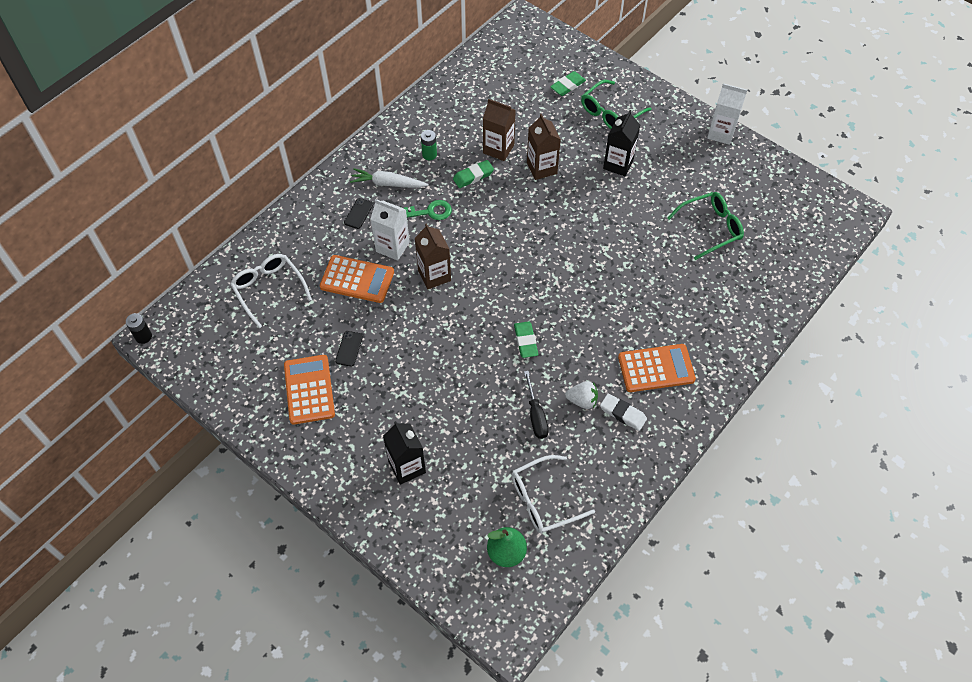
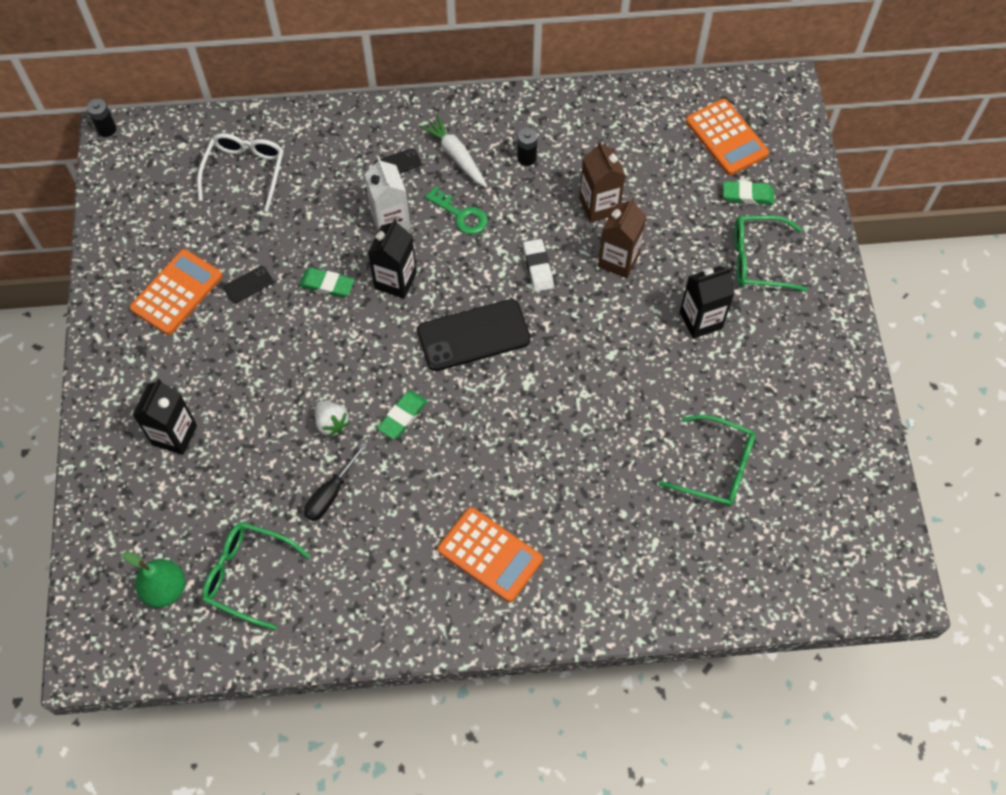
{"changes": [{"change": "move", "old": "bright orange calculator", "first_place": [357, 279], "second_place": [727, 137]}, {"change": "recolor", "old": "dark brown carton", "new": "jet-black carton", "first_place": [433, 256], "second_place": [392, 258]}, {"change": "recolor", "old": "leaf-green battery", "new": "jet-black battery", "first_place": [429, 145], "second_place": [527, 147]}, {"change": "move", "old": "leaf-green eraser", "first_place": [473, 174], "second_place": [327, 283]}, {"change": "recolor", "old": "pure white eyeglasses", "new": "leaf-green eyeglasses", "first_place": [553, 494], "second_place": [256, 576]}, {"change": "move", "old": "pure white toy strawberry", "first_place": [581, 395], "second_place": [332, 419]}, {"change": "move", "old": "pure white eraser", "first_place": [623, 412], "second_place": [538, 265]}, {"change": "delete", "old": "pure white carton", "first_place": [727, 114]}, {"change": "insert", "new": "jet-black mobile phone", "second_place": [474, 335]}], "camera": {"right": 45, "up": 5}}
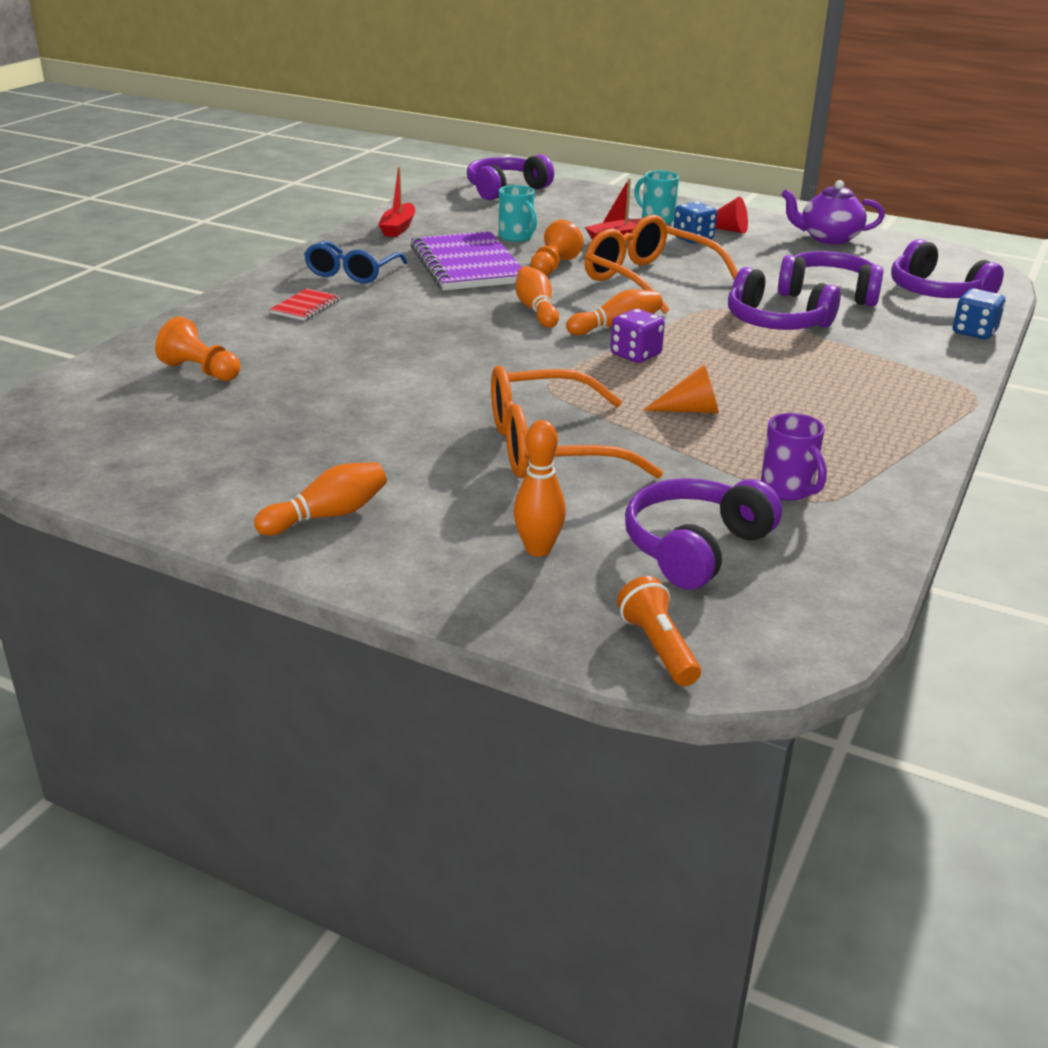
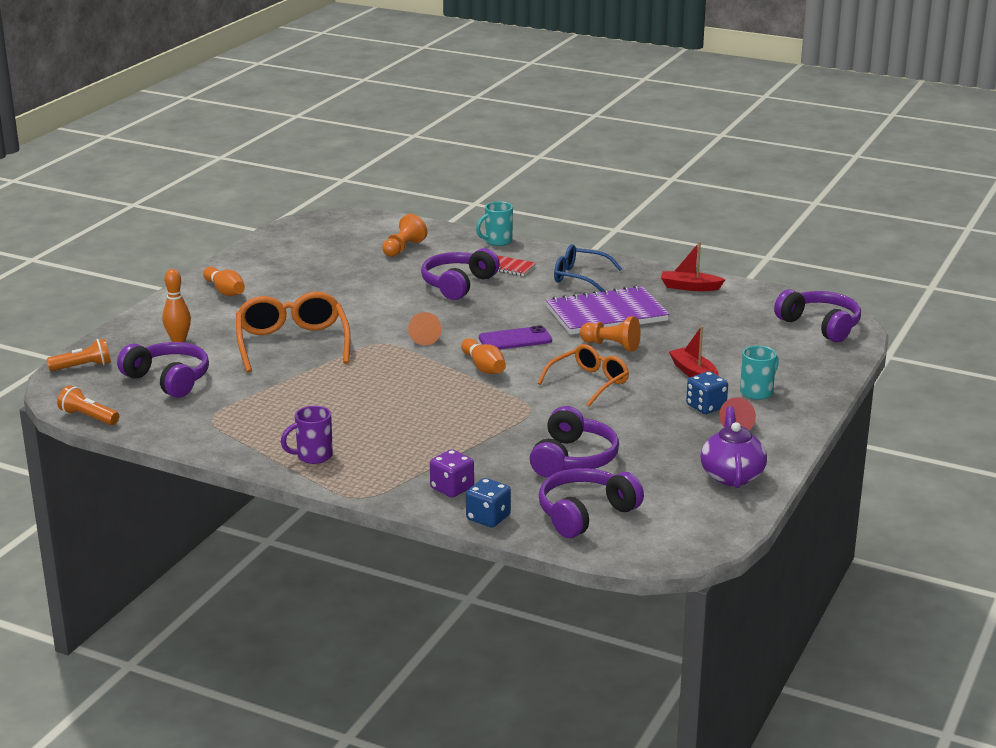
{"changes": [{"change": "move", "old": "turquoise coffee mug", "first_place": [518, 213], "second_place": [494, 223]}, {"change": "replace", "old": "bright orange skittle", "new": "royal purple mobile phone", "first_place": [537, 297], "second_place": [515, 338]}, {"change": "resize", "old": "bright orange eyeglasses", "first_place": [661, 264], "second_place": [583, 375], "factor": 0.66}, {"change": "move", "old": "royal purple die", "first_place": [638, 336], "second_place": [452, 473]}, {"change": "move", "old": "bright orange cone shape", "first_place": [681, 389], "second_place": [425, 328]}, {"change": "move", "old": "royal purple over-ear headphones", "first_place": [784, 298], "second_place": [460, 274]}, {"change": "move", "old": "royal purple coffee mug", "first_place": [794, 457], "second_place": [307, 435]}, {"change": "insert", "new": "bright orange flashlight", "second_place": [88, 405]}], "camera": {"right": 90, "up": -5}}
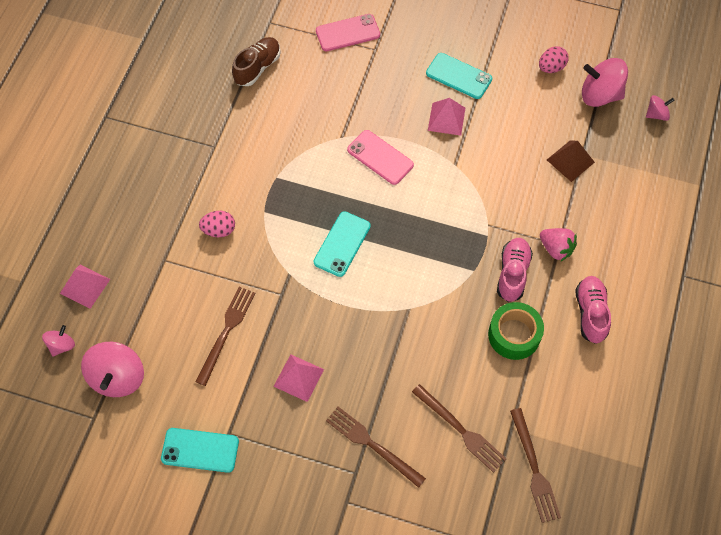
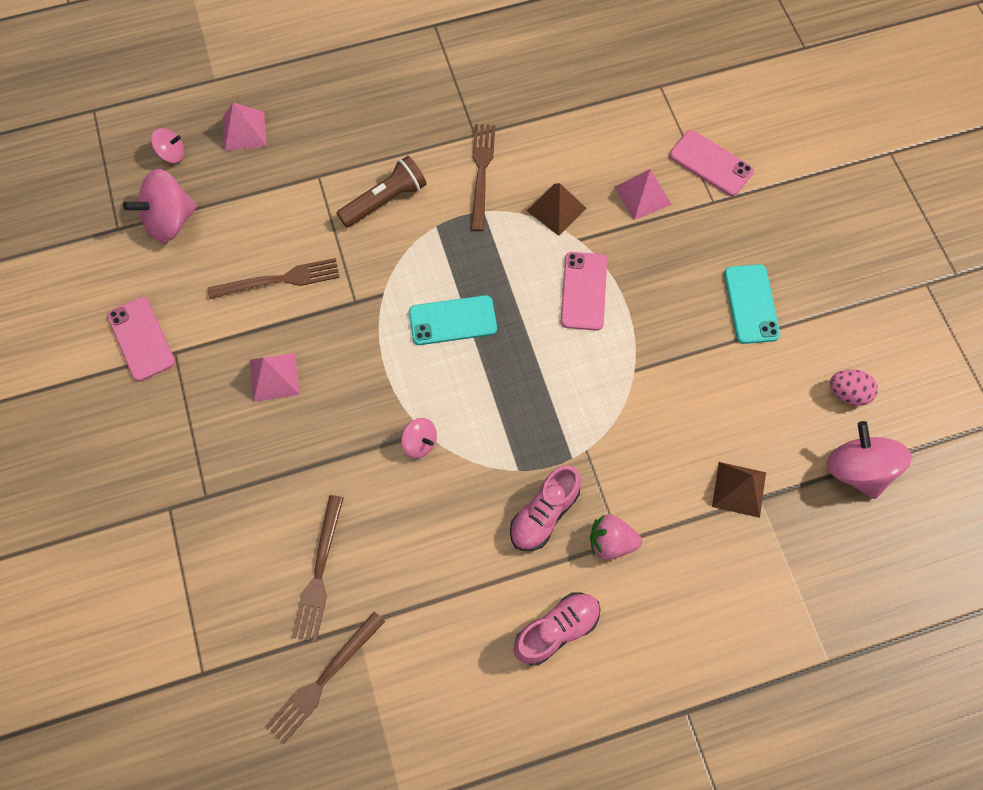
{"changes": [{"change": "recolor", "old": "turquoise mobile phone", "new": "rose-pink mobile phone", "first_place": [200, 450], "second_place": [141, 339]}, {"change": "replace", "old": "rose-pink egg shape", "new": "dark brown flashlight", "first_place": [217, 224], "second_place": [381, 191]}, {"change": "delete", "old": "dark brown shoe", "first_place": [256, 61]}, {"change": "move", "old": "dark brown dinner fork", "first_place": [376, 447], "second_place": [483, 177]}, {"change": "move", "old": "rose-pink pyramid shape", "first_place": [446, 117], "second_place": [643, 194]}, {"change": "delete", "old": "leaf-green sticky tape", "first_place": [516, 331]}, {"change": "rotate", "old": "rose-pink shoe", "first_place": [515, 270], "second_place": [545, 508], "degrees": 150}, {"change": "rotate", "old": "rose-pink toy strawberry", "first_place": [558, 245], "second_place": [616, 537], "degrees": 90}, {"change": "move", "old": "rose-pink toy top", "first_place": [660, 108], "second_place": [419, 438]}, {"change": "insert", "new": "dark brown pyramid shape", "second_place": [557, 209]}], "camera": {"right": 55, "up": 5}}
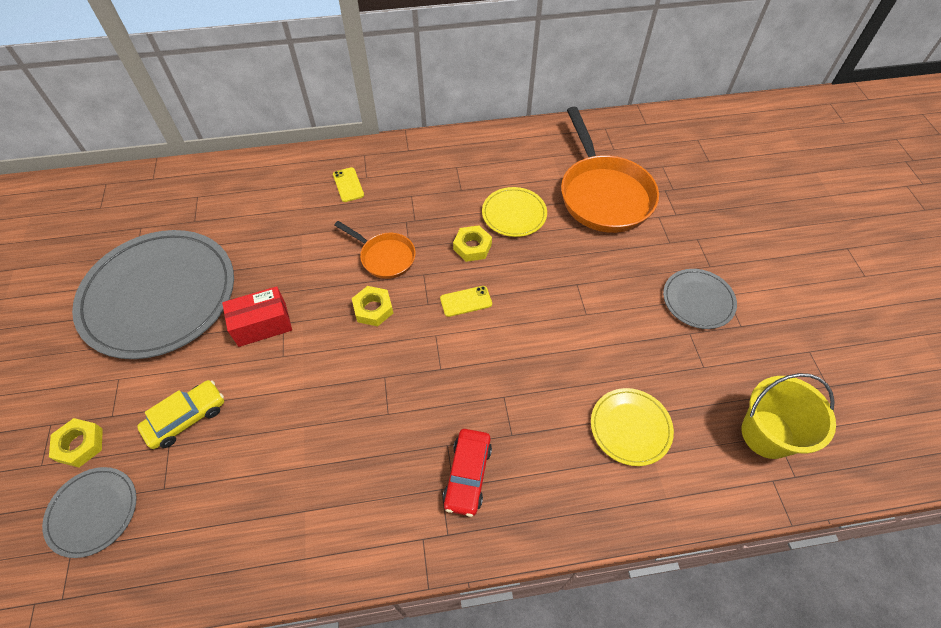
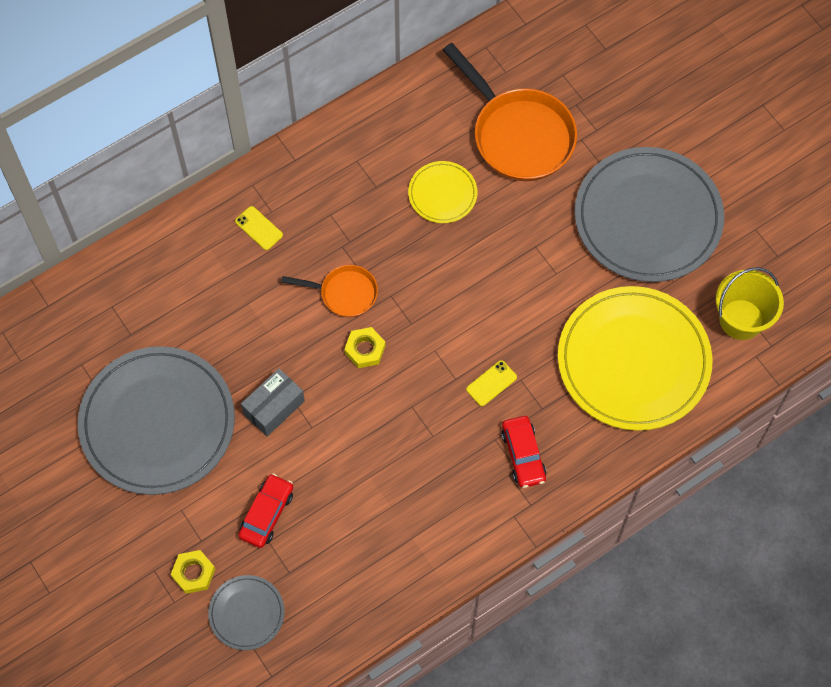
{"changes": [{"change": "recolor", "old": "yellow toy car", "new": "crimson toy car", "first_place": [180, 414], "second_place": [265, 511]}, {"change": "recolor", "old": "crimson box", "new": "gray box", "first_place": [257, 316], "second_place": [273, 402]}, {"change": "move", "old": "yellow mobile phone", "first_place": [466, 301], "second_place": [491, 383]}, {"change": "delete", "old": "yellow hexagon nut", "first_place": [472, 243]}, {"change": "resize", "old": "yellow flat dish", "first_place": [632, 427], "second_place": [635, 358], "factor": 2.14}, {"change": "resize", "old": "gray flat dish", "first_place": [700, 299], "second_place": [649, 214], "factor": 2.14}], "camera": {"right": -25, "up": 10}}
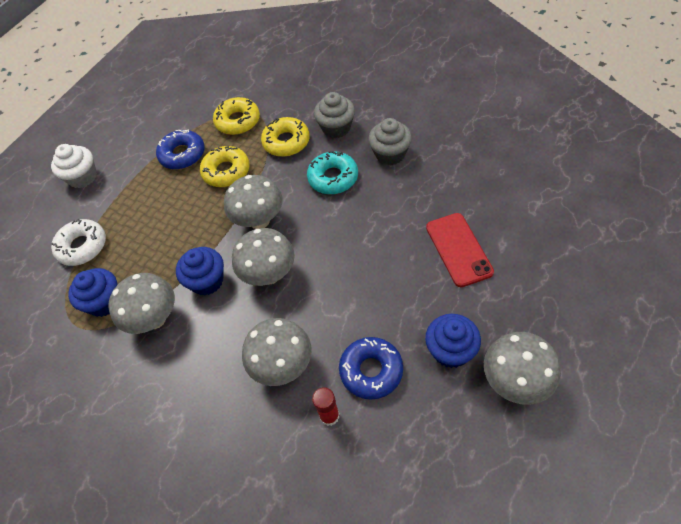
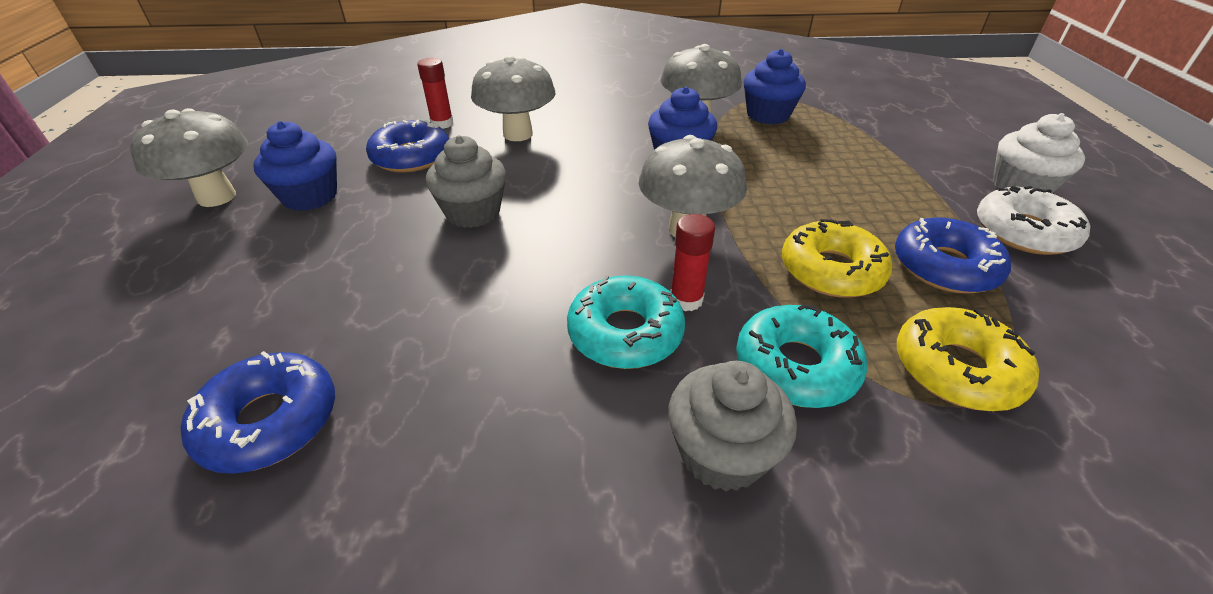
{"changes": [{"change": "move", "old": "pure white donut", "first_place": [78, 242], "second_place": [1033, 220]}, {"change": "delete", "old": "gray fungus", "first_place": [263, 257]}, {"change": "recolor", "old": "yellow donut", "new": "turquoise donut", "first_place": [285, 137], "second_place": [801, 356]}, {"change": "move", "old": "gray cupcake", "first_place": [390, 141], "second_place": [466, 181]}, {"change": "delete", "old": "crimson mobile phone", "first_place": [460, 250]}, {"change": "insert", "new": "blue donut", "second_place": [258, 412]}, {"change": "insert", "new": "crimson stick of glue", "second_place": [692, 262]}], "camera": {"right": 140, "up": -15}}
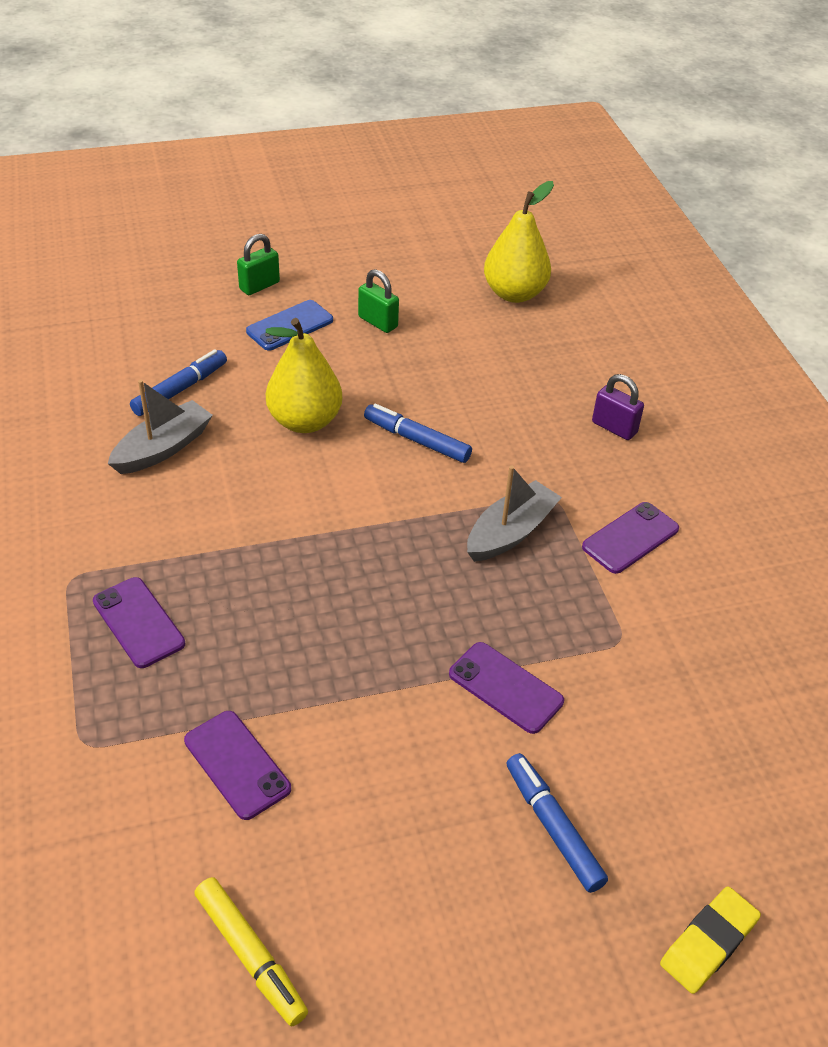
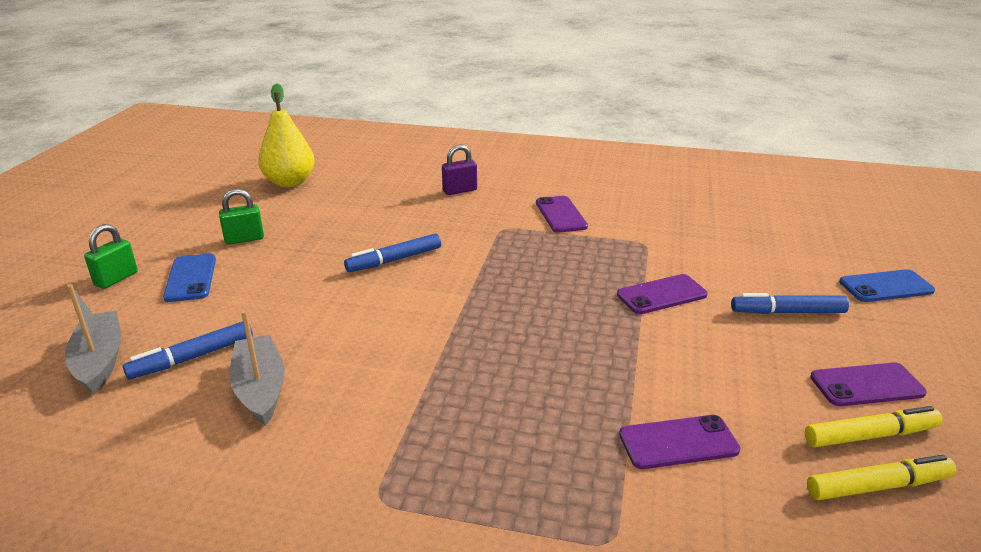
{"changes": [{"change": "move", "old": "royal purple mobile phone", "first_place": [139, 622], "second_place": [868, 384]}, {"change": "rotate", "old": "blue marker pen", "first_place": [178, 382], "second_place": [188, 350], "degrees": -105}, {"change": "rotate", "old": "leaf-green small lock", "first_place": [258, 264], "second_place": [111, 256], "degrees": 45}, {"change": "delete", "old": "yellow toy pear", "first_place": [304, 375]}, {"change": "move", "old": "gray boat", "first_place": [514, 513], "second_place": [93, 339]}, {"change": "replace", "old": "yellow eraser", "new": "blue mobile phone", "first_place": [710, 940], "second_place": [887, 285]}, {"change": "insert", "new": "yellow marker pen", "second_place": [874, 426]}], "camera": {"right": -60, "up": -15}}
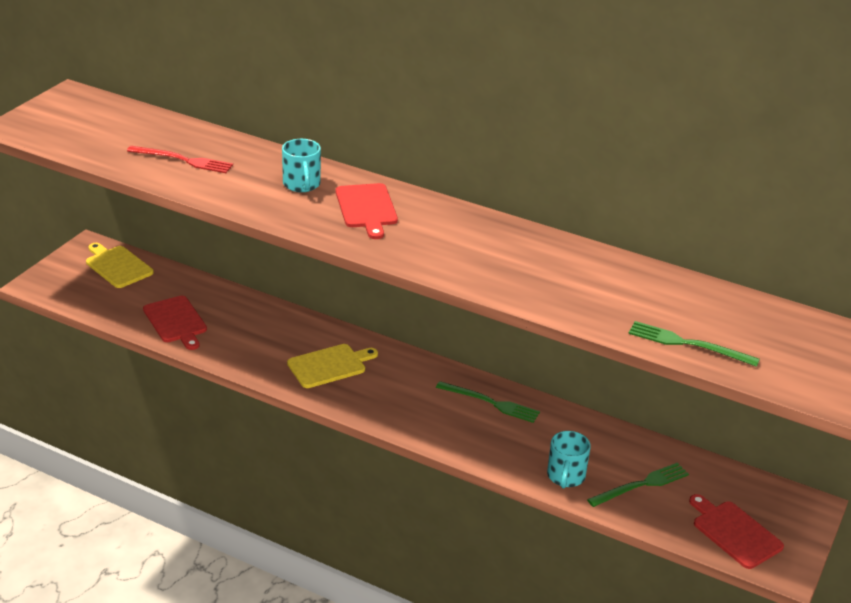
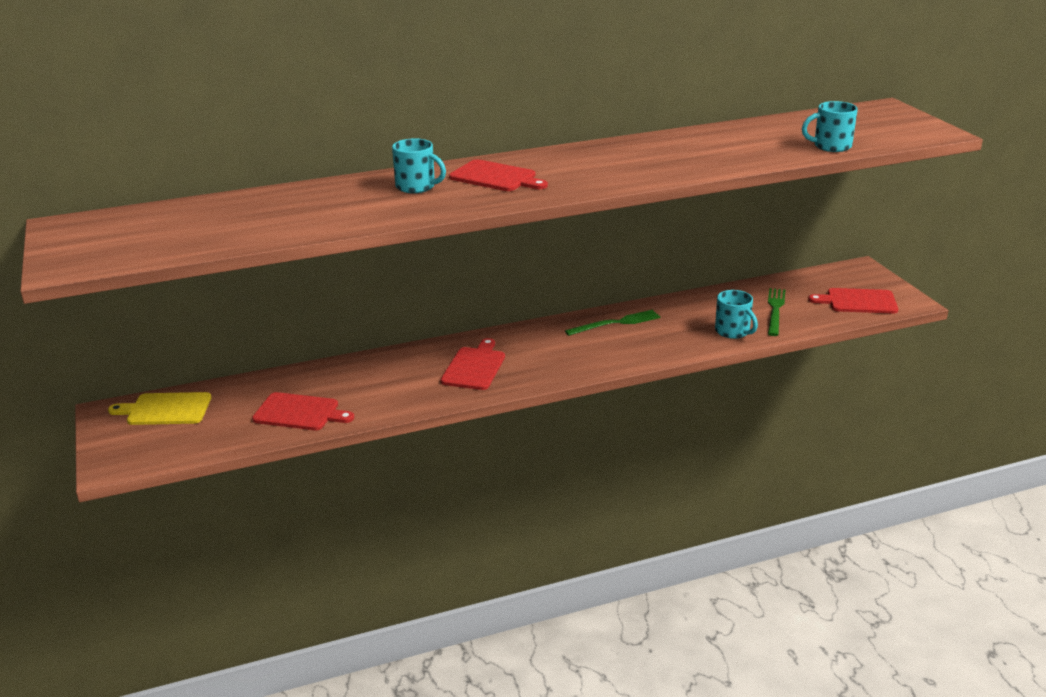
{"changes": [{"change": "delete", "old": "crimson dinner fork", "first_place": [180, 159]}, {"change": "recolor", "old": "yellow bread board", "new": "crimson bread board", "first_place": [332, 366], "second_place": [473, 364]}, {"change": "replace", "old": "leaf-green dinner fork", "new": "turquoise coffee mug", "first_place": [694, 344], "second_place": [830, 126]}], "camera": {"right": -45, "up": -5}}
